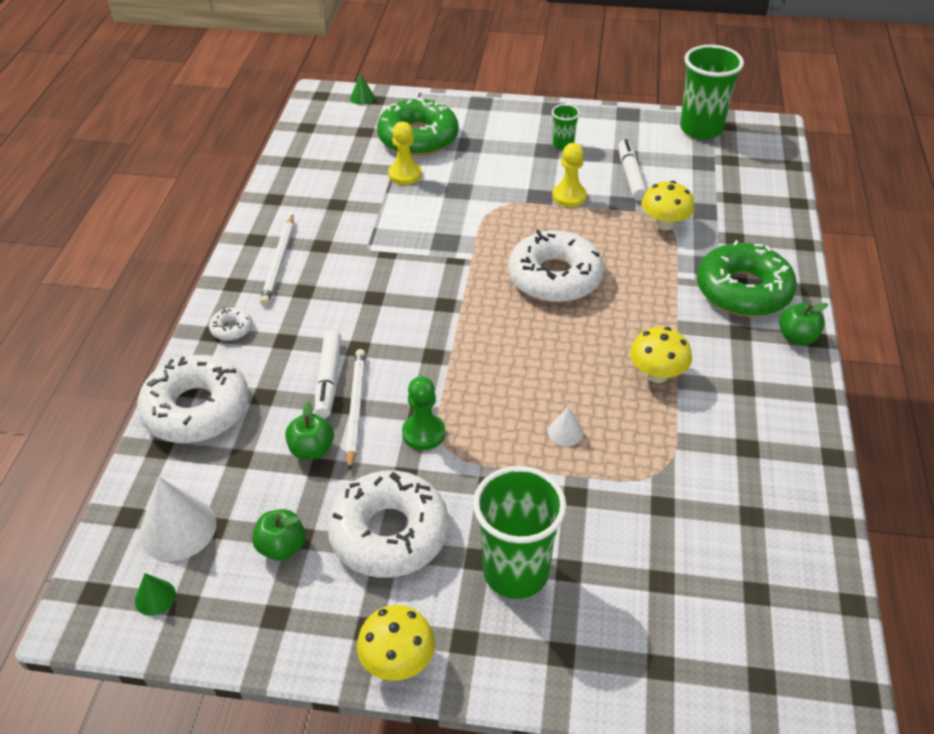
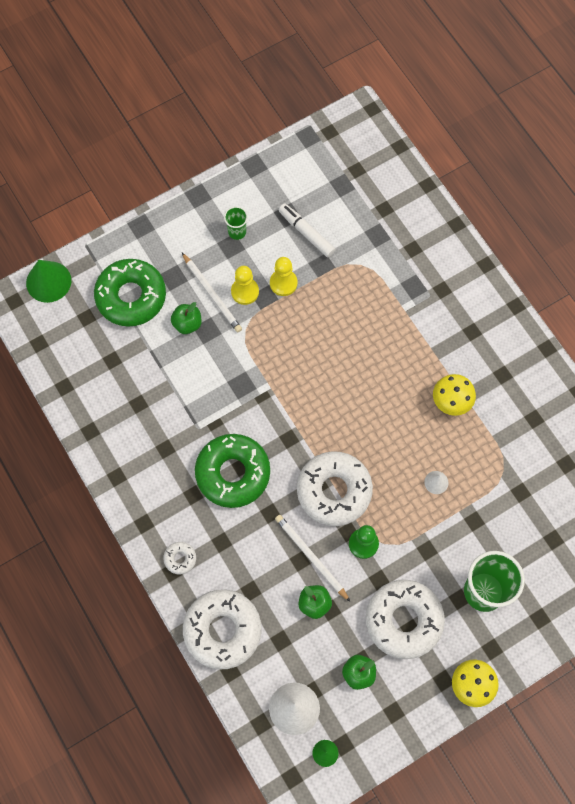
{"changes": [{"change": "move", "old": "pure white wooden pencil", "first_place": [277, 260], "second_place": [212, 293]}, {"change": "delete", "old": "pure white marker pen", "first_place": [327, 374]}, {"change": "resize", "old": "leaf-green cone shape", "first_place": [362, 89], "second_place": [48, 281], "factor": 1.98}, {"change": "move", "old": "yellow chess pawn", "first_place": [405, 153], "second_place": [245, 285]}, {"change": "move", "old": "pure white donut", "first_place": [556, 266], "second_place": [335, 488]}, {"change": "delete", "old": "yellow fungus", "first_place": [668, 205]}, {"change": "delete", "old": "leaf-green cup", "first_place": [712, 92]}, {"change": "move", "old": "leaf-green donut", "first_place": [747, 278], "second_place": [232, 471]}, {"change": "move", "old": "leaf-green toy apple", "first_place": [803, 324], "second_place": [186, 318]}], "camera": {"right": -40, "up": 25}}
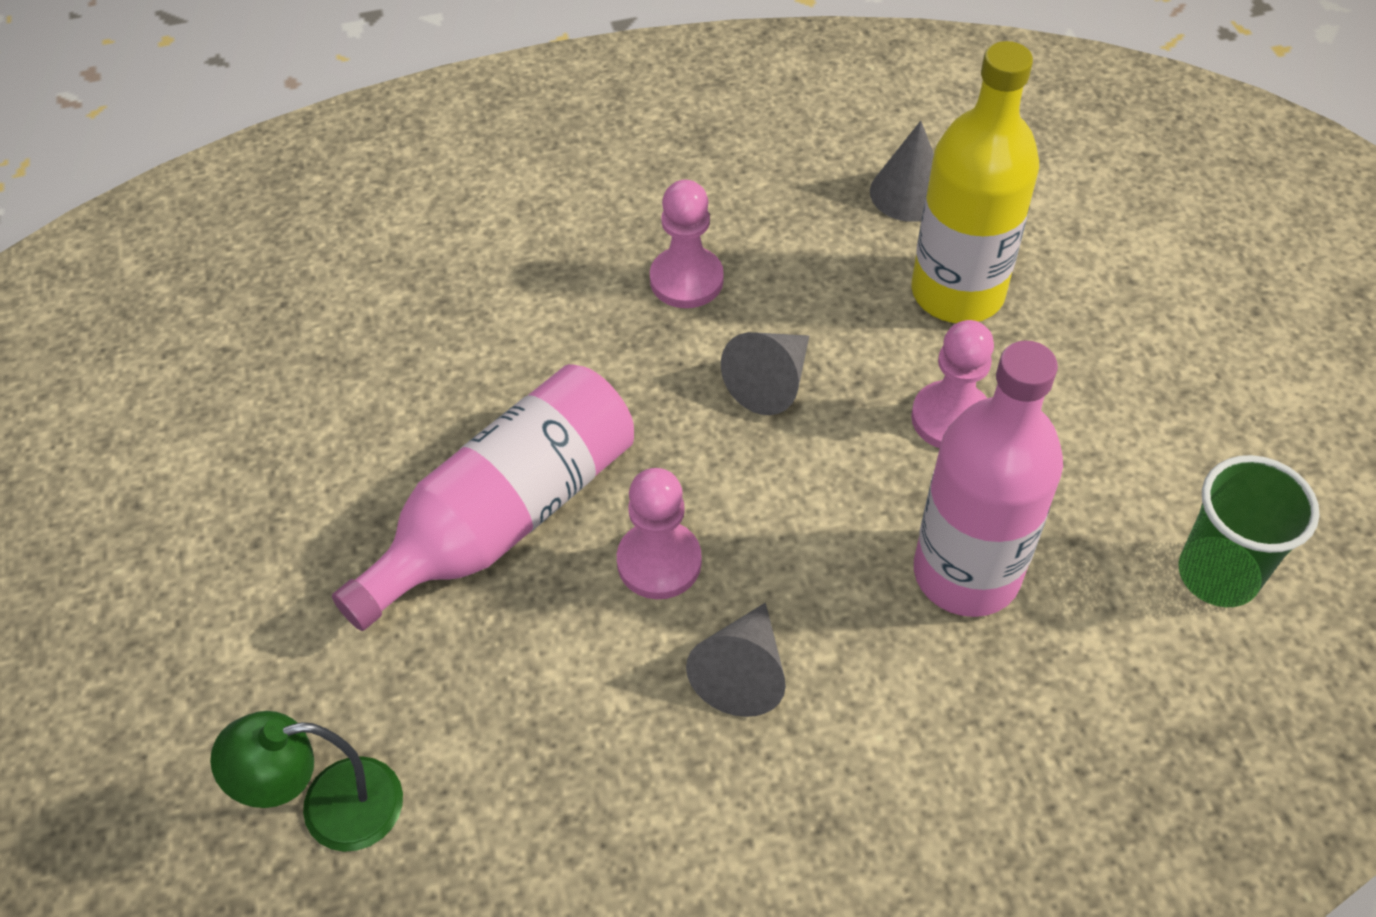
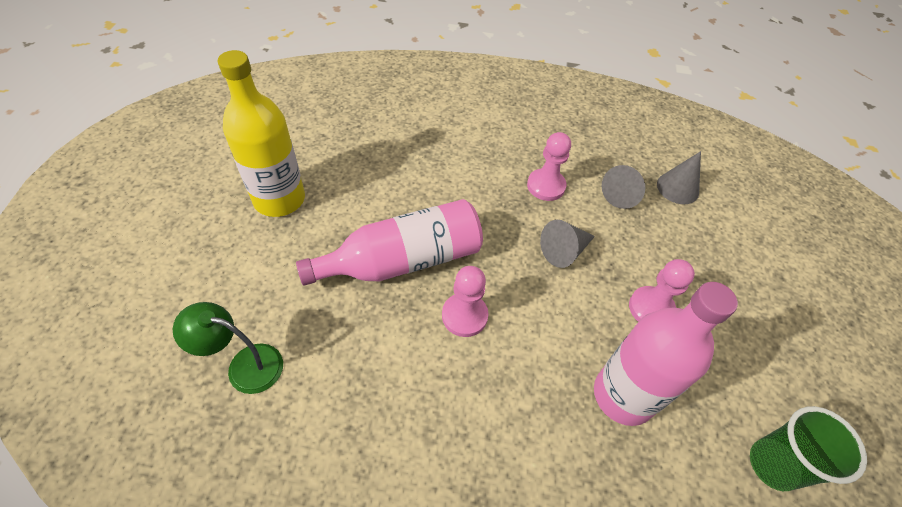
{"changes": [{"change": "move", "old": "gray cone shape", "first_place": [736, 660], "second_place": [624, 187]}, {"change": "move", "old": "yellow bottle", "first_place": [975, 182], "second_place": [261, 133]}], "camera": {"right": 20, "up": 0}}
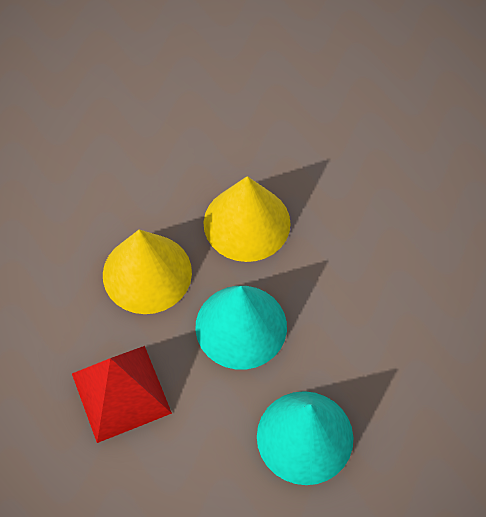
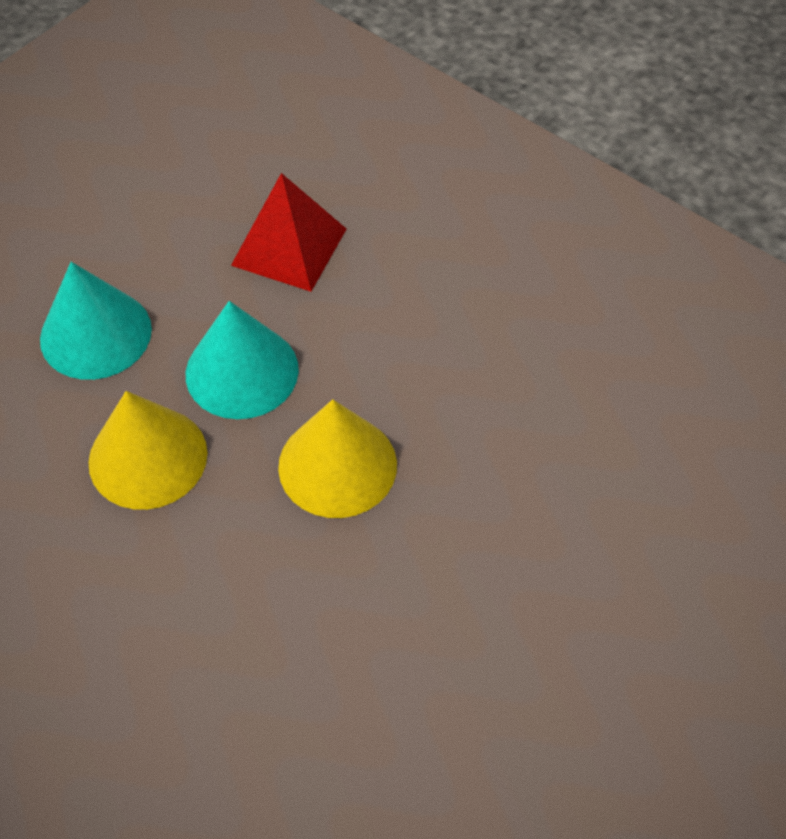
{"changes": [{"change": "move", "old": "yellow cone shape", "first_place": [147, 271], "second_place": [147, 450]}], "camera": {"right": 135, "up": -5}}
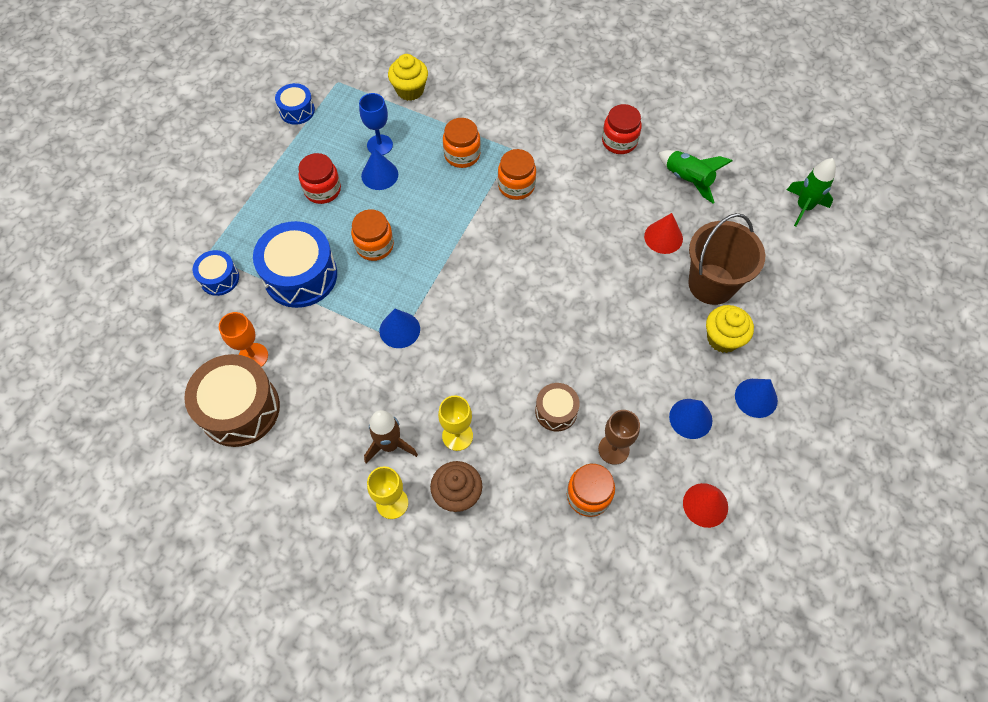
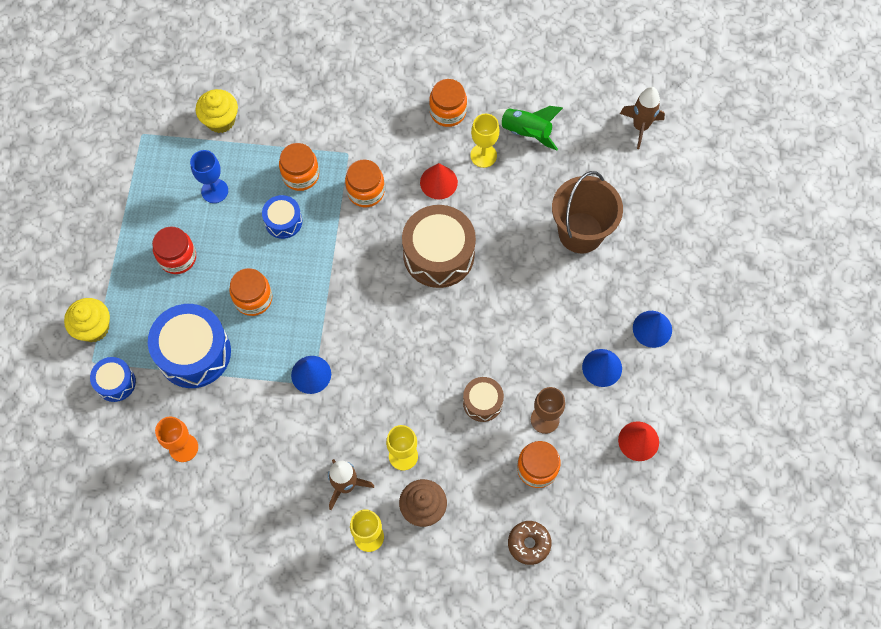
{"changes": [{"change": "move", "old": "dark brown toy drum", "first_place": [232, 400], "second_place": [439, 246]}, {"change": "move", "old": "blue toy drum", "first_place": [295, 104], "second_place": [282, 217]}, {"change": "delete", "old": "blue cone shape", "first_place": [379, 169]}, {"change": "recolor", "old": "crimson preserve jar", "new": "bright orange preserve jar", "first_place": [622, 129], "second_place": [448, 103]}, {"change": "move", "old": "crimson cone shape", "first_place": [663, 233], "second_place": [439, 181]}, {"change": "move", "old": "yellow cupcake", "first_place": [730, 329], "second_place": [87, 320]}, {"change": "recolor", "old": "leaf-green toy rocket", "new": "dark brown toy rocket", "first_place": [811, 192], "second_place": [642, 118]}, {"change": "insert", "new": "yellow goblet", "second_place": [485, 141]}, {"change": "insert", "new": "dark brown donut", "second_place": [530, 543]}], "camera": {"right": -20, "up": 5}}
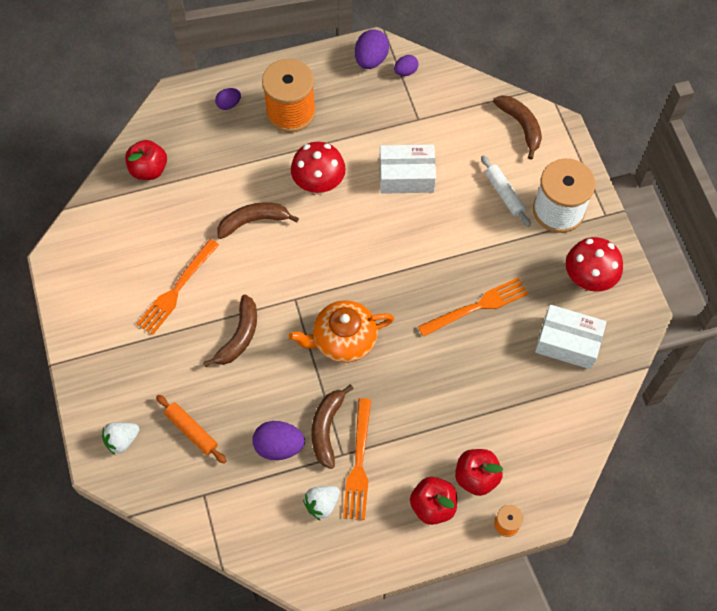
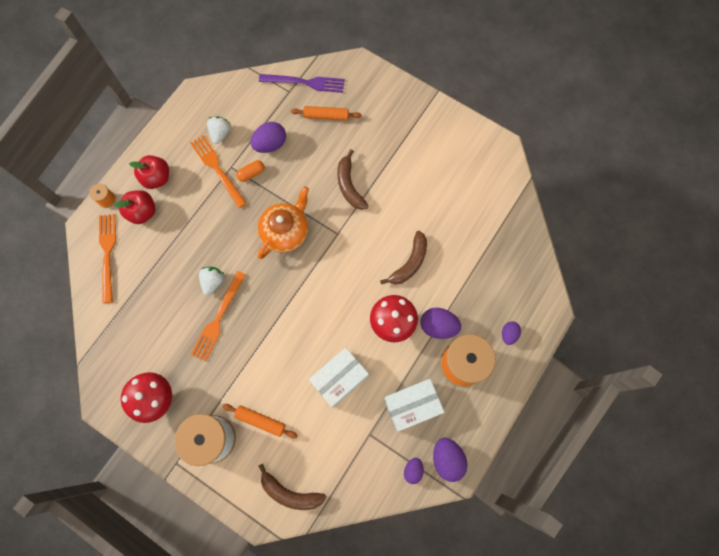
{"changes": [{"change": "move", "old": "pure white toy strawberry", "first_place": [120, 438], "second_place": [211, 281]}, {"change": "delete", "old": "crimson toy apple", "first_place": [146, 160]}, {"change": "move", "old": "bright orange dinner fork", "first_place": [178, 287], "second_place": [107, 258]}, {"change": "replace", "old": "dark brown banana", "new": "bright orange pill shape", "first_place": [332, 427], "second_place": [250, 171]}, {"change": "recolor", "old": "pure white pastry roller", "new": "bright orange pastry roller", "first_place": [506, 191], "second_place": [260, 421]}, {"change": "move", "old": "pure white box", "first_place": [570, 337], "second_place": [414, 405]}, {"change": "insert", "new": "royal purple dinner fork", "second_place": [302, 83]}, {"change": "insert", "new": "royal purple egg shape", "second_place": [440, 323]}], "camera": {"right": 140, "up": 10}}
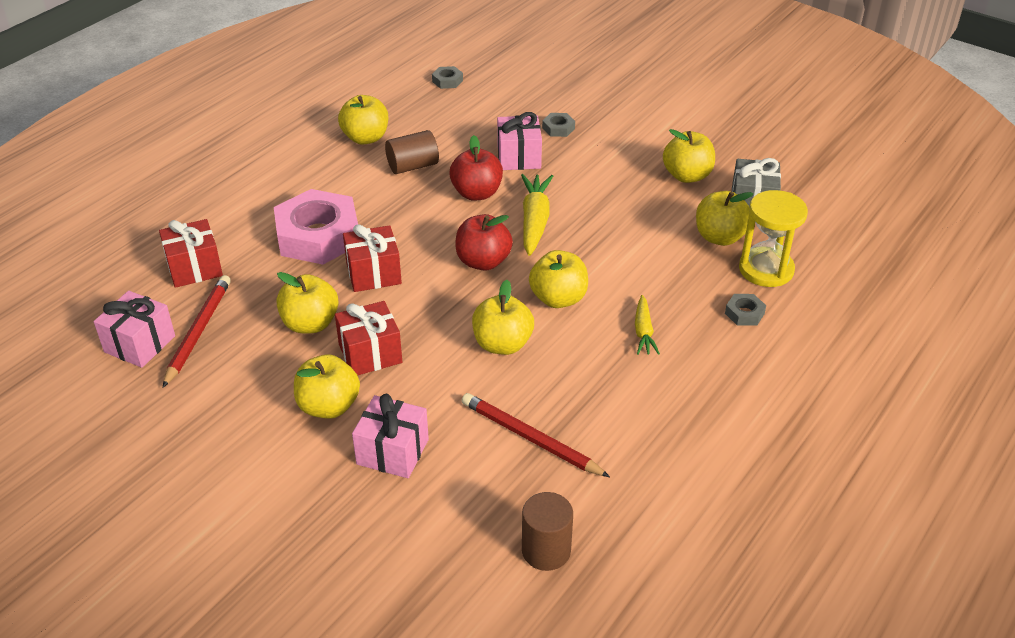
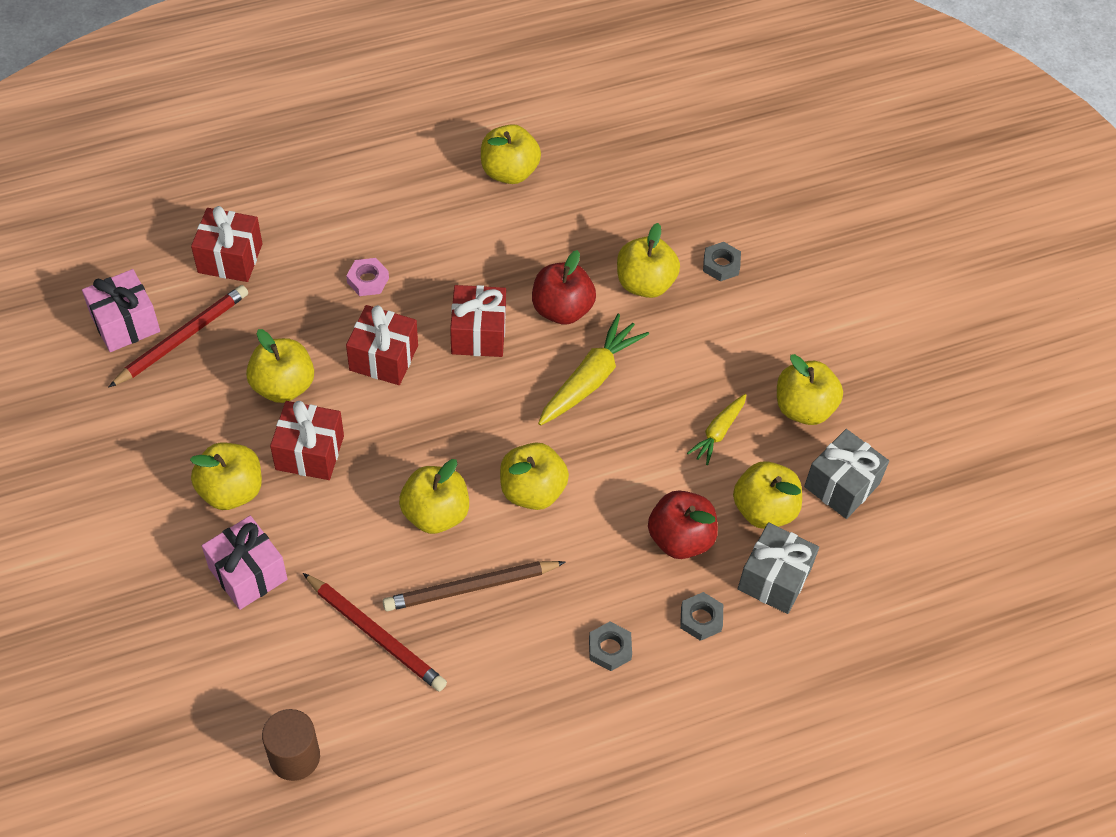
{"changes": [{"change": "resize", "old": "rose-pink hexagon nut", "first_place": [316, 227], "second_place": [367, 277], "factor": 0.41}, {"change": "delete", "old": "dark brown cylinder shape", "first_place": [412, 152]}, {"change": "move", "old": "gray hexagon nut", "first_place": [447, 77], "second_place": [610, 646]}, {"change": "move", "old": "crimson toy apple", "first_place": [484, 242], "second_place": [683, 525]}, {"change": "rotate", "old": "crimson wooden pencil", "first_place": [536, 435], "second_place": [375, 632], "degrees": 150}, {"change": "replace", "old": "rose-pink gift", "new": "yellow toy apple", "first_place": [519, 141], "second_place": [648, 260]}, {"change": "move", "old": "yellow toy carrot", "first_place": [647, 325], "second_place": [716, 429]}, {"change": "replace", "old": "yellow sand timer", "new": "gray gift", "first_place": [773, 238], "second_place": [778, 568]}, {"change": "insert", "new": "dark brown wooden pencil", "second_place": [474, 586]}, {"change": "insert", "new": "crimson gift", "second_place": [478, 321]}], "camera": {"right": 30, "up": 15}}
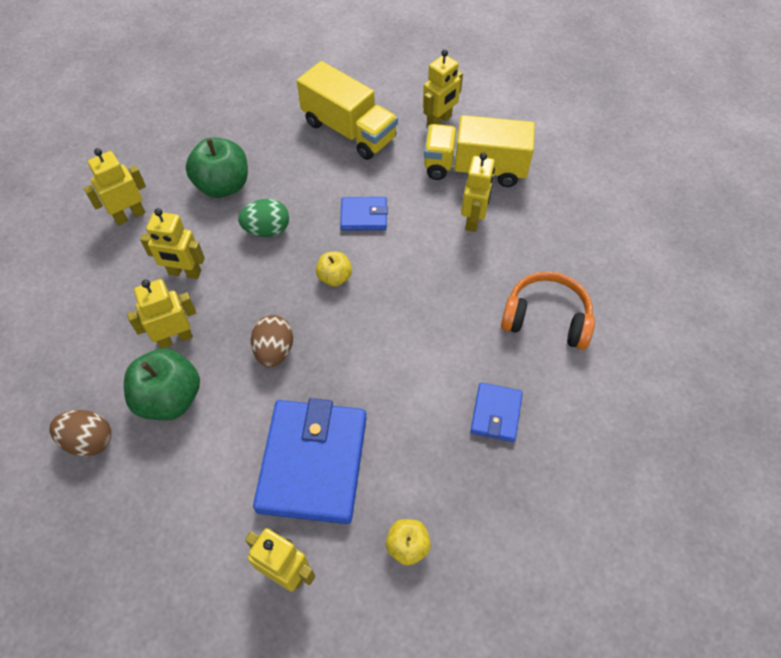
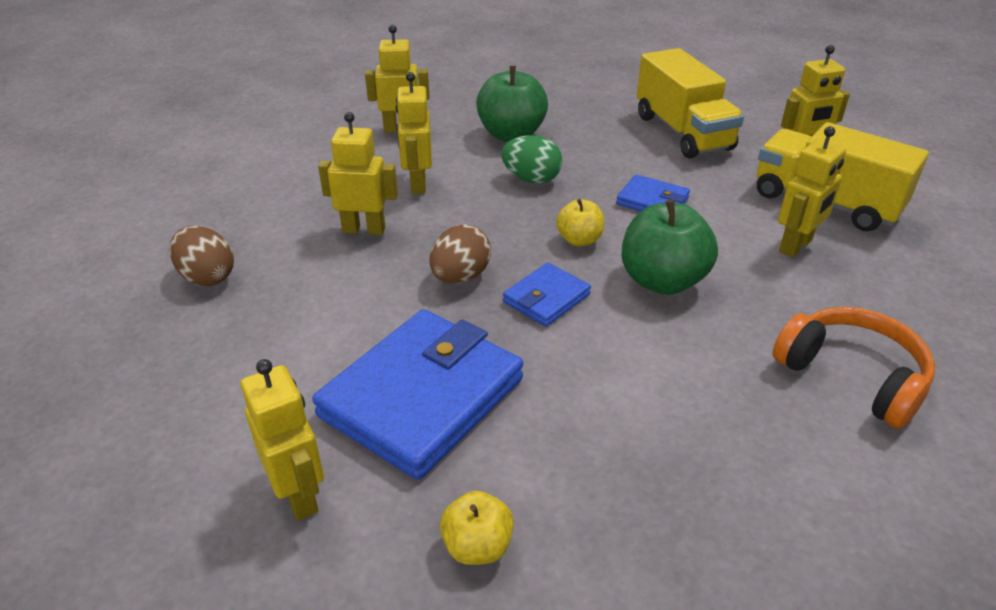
{"changes": [{"change": "move", "old": "leaf-green toy apple", "first_place": [162, 384], "second_place": [670, 247]}, {"change": "rotate", "old": "yellow toy robot", "first_place": [172, 243], "second_place": [414, 133], "degrees": 45}, {"change": "move", "old": "blue card wallet", "first_place": [497, 412], "second_place": [547, 295]}], "camera": {"right": 30, "up": -20}}
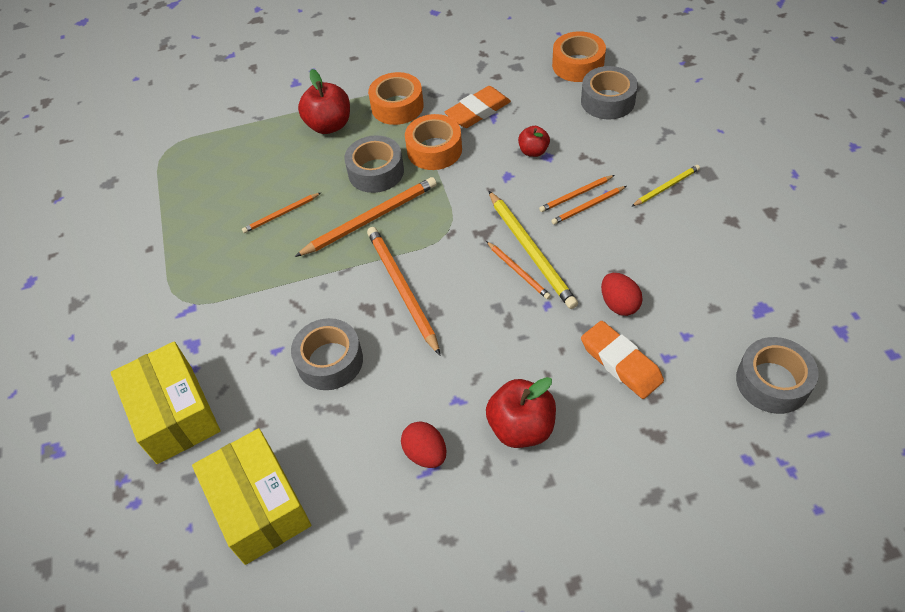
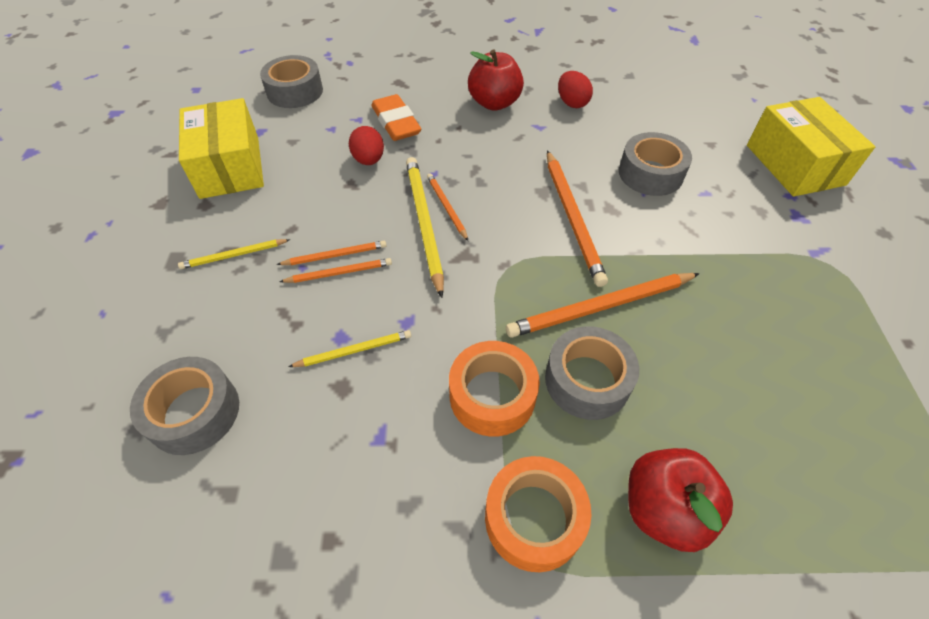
{"changes": [{"change": "move", "old": "yellow box", "first_place": [251, 496], "second_place": [221, 148]}, {"change": "delete", "old": "bright orange wooden pencil", "first_place": [281, 213]}, {"change": "delete", "old": "bright orange eraser", "first_place": [477, 107]}, {"change": "replace", "old": "crimson toy apple", "new": "yellow wooden pencil", "first_place": [534, 141], "second_place": [349, 348]}, {"change": "delete", "old": "bright orange sticky tape", "first_place": [579, 56]}], "camera": {"right": -170, "up": 0}}
